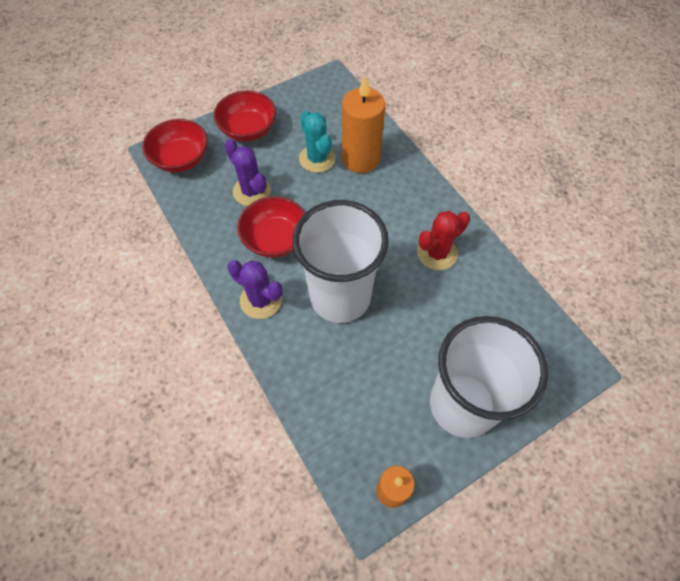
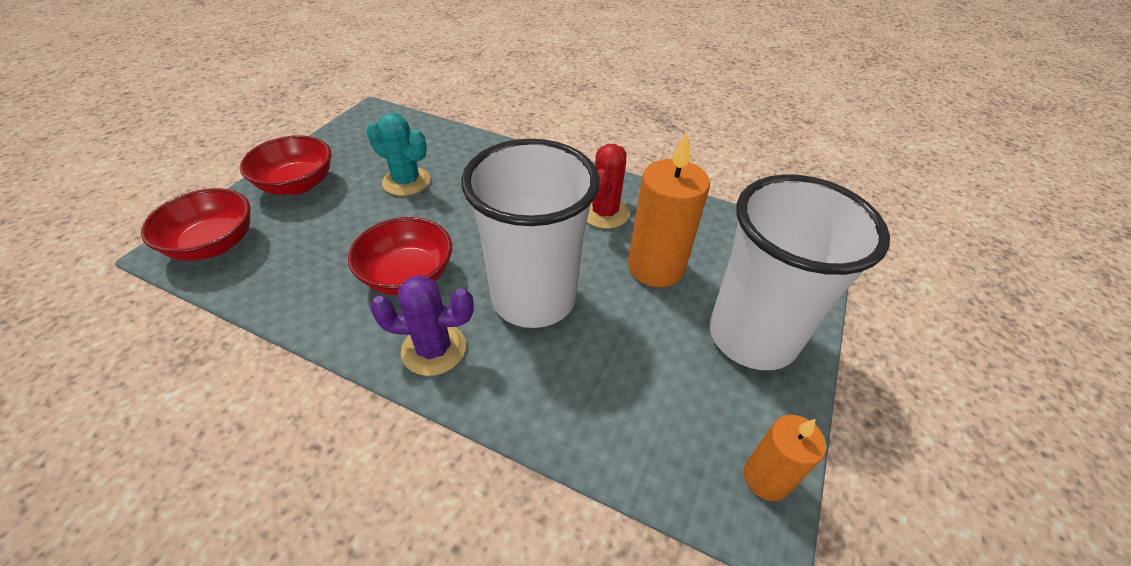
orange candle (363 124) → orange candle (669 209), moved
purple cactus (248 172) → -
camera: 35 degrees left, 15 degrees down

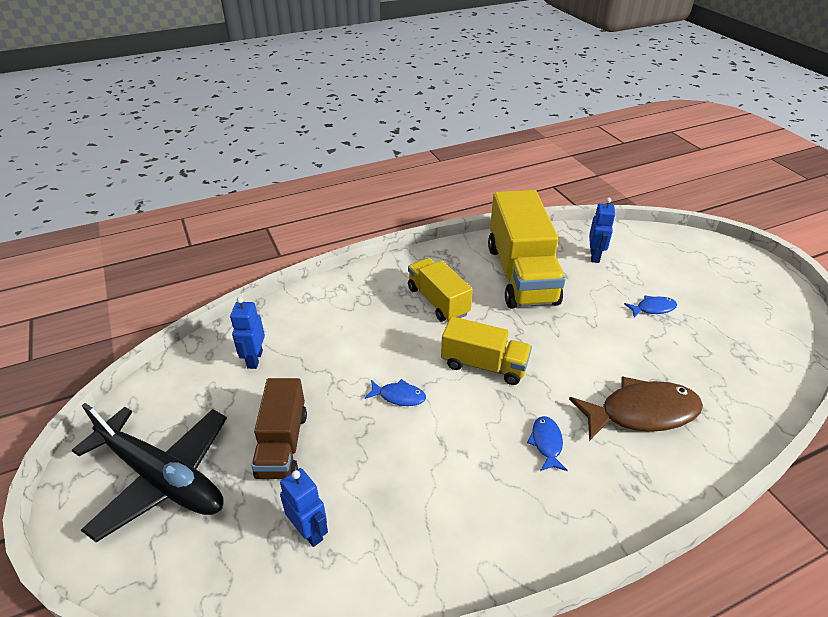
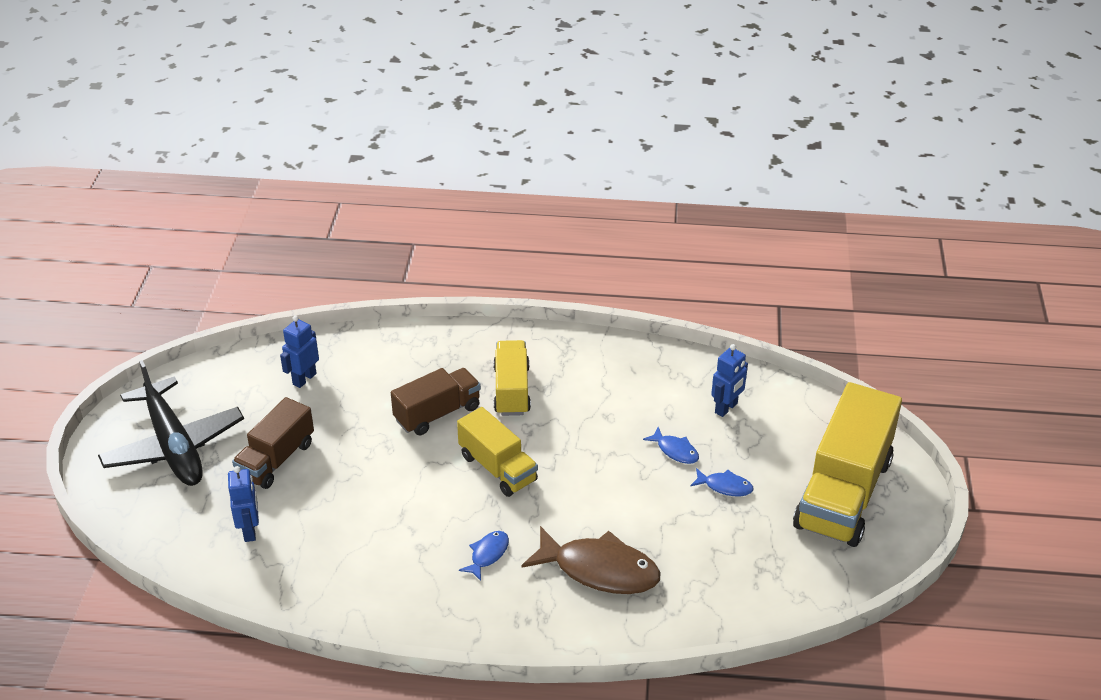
yellow truck (527 249) → yellow truck (847 464), moved
blue fish (395 392) → blue fish (671 445), moved
- → brown truck (436 401)
camera: 30 degrees right, 0 degrees up

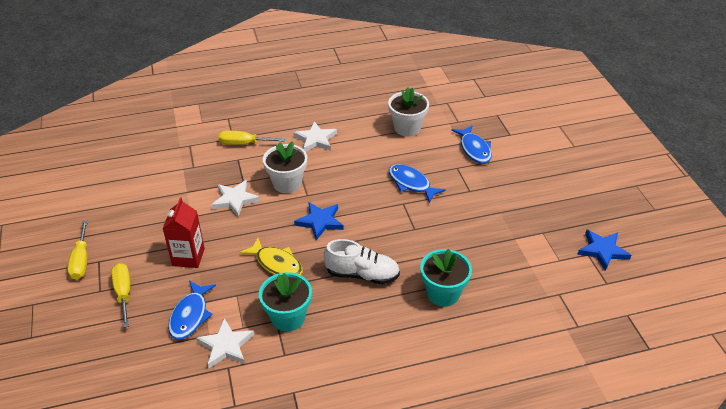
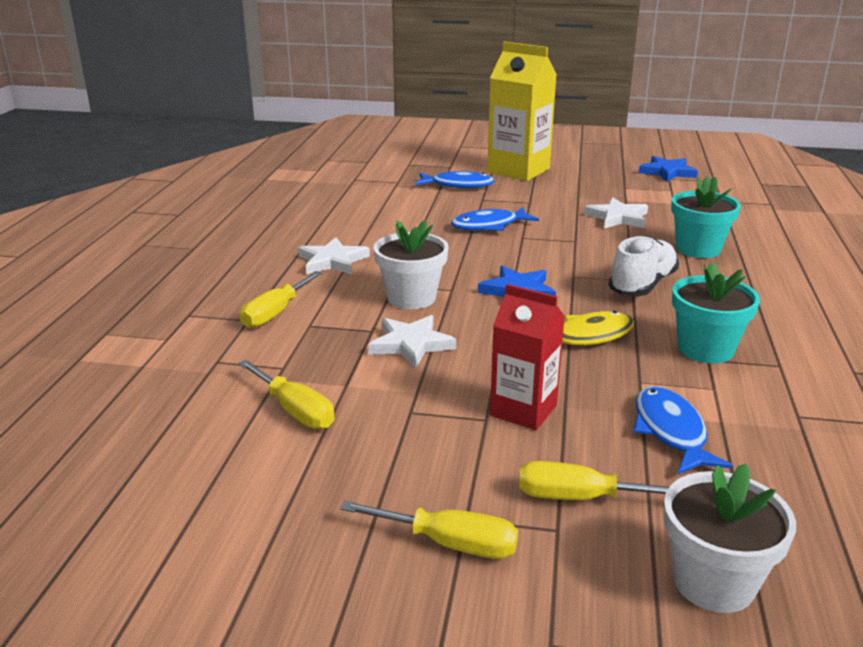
white flower pot (408 111) → white flower pot (729 538), moved
blue fish (192 310) → blue fish (683 430), 135 degrees counterclockwise
white star (225 343) → white star (616 213), moved
- → yellow carton (522 111)
- → yellow screwdriver (286 394)
camera: 65 degrees left, 15 degrees down

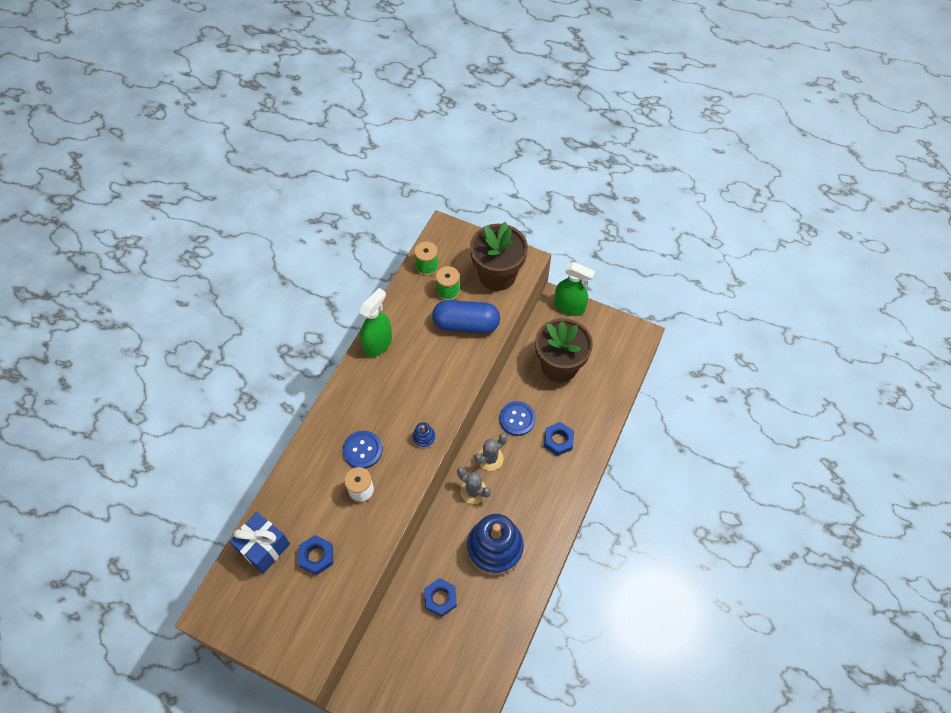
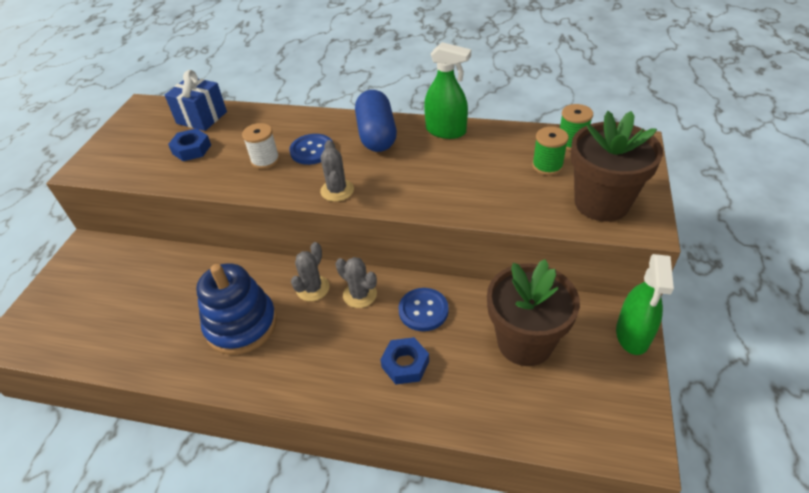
blue capsule (466 316) → blue capsule (376 121), moved
blue stacking toy (424 435) → grey cactus (337 171)
blue nut (440 597) → -
camera: 80 degrees right, 15 degrees down

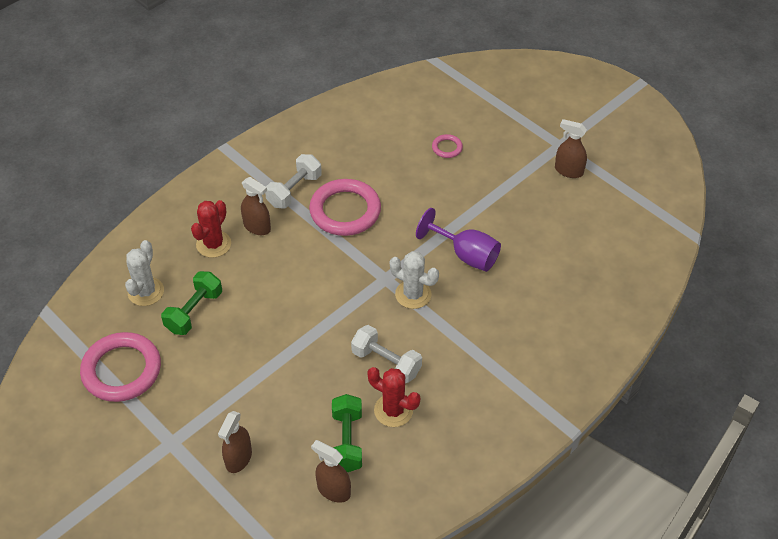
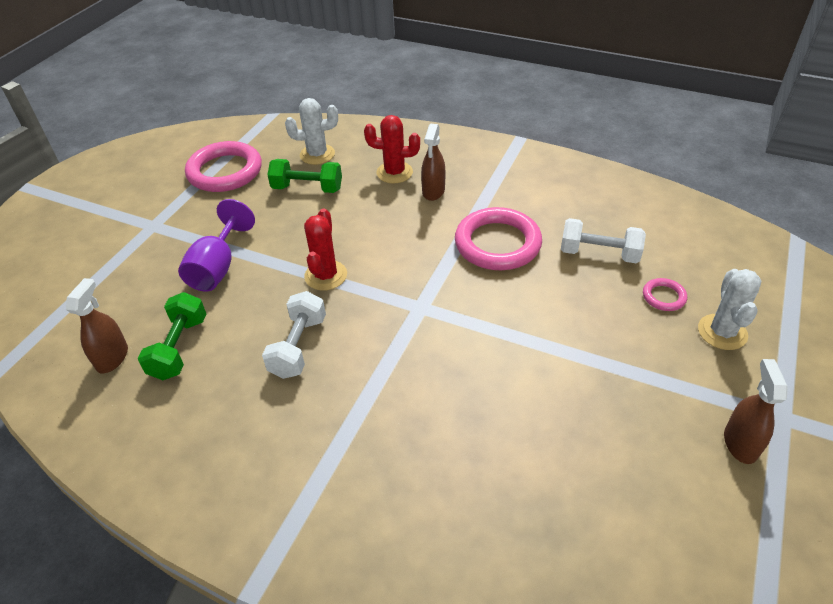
white dumbbell (293 181) → white dumbbell (603 240), moved
purple goblet (458 240) → purple goblet (216 245), moved
white cactus (414 280) → white cactus (729 309), moved
red cactus (393 397) → red cactus (325 249), moved
green dumbbell (347 433) → green dumbbell (172 336), 60 degrees counterclockwise
brown spray bottle (235 442) → -
camera: 70 degrees right, 5 degrees down

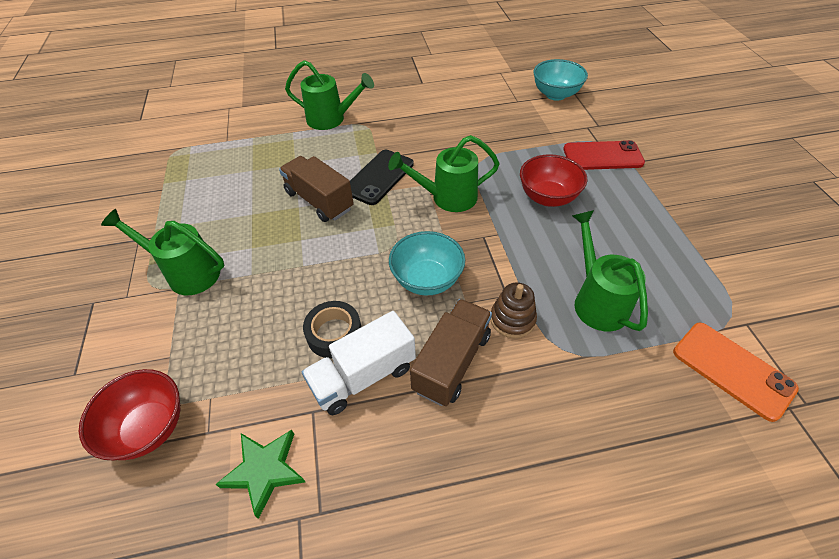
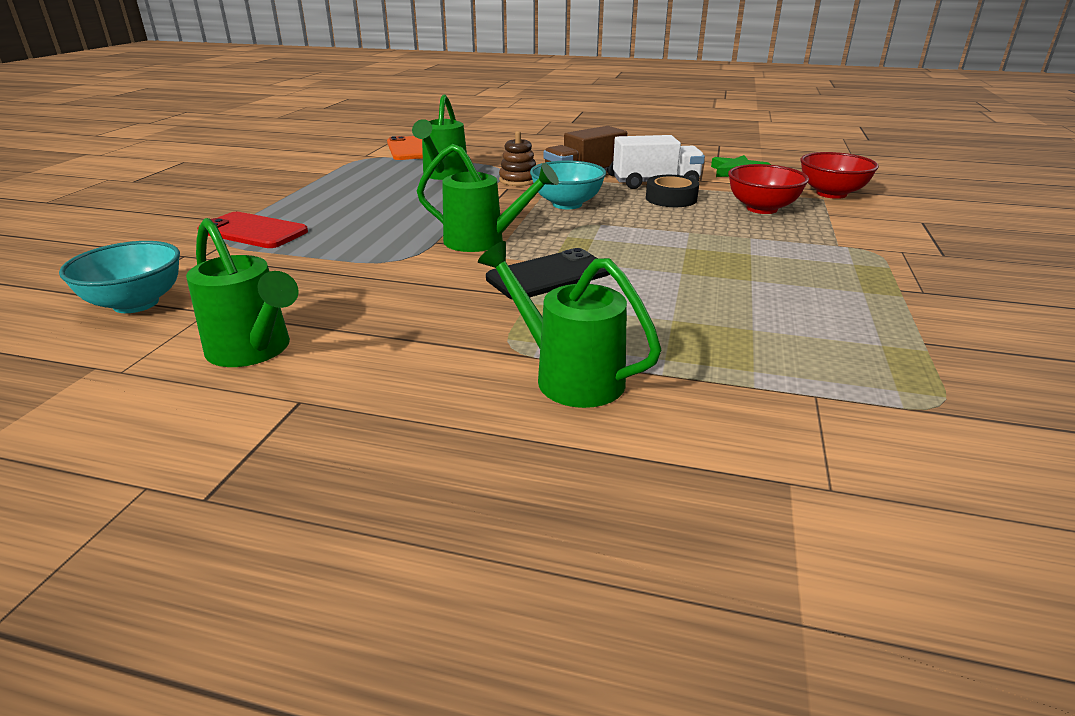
red bowl (554 180) → red bowl (768 189), moved
brown truck (316 189) → -
green watering can (162 252) → green watering can (242 292), moved
camera: 155 degrees left, 20 degrees down

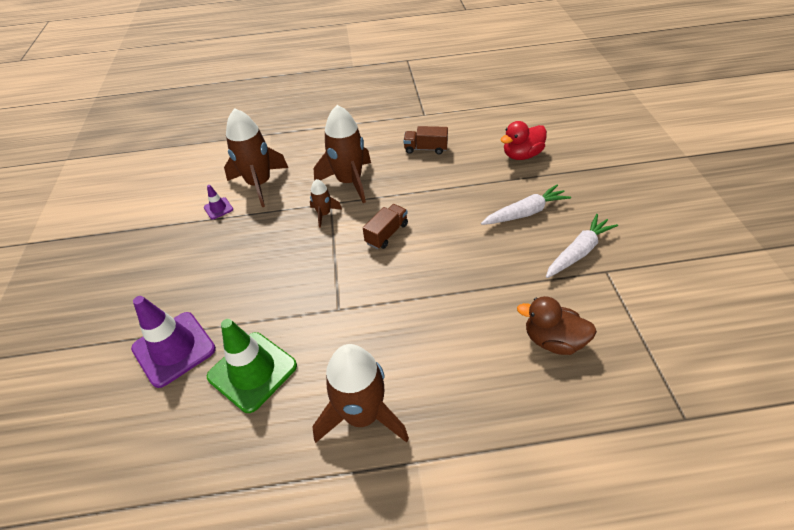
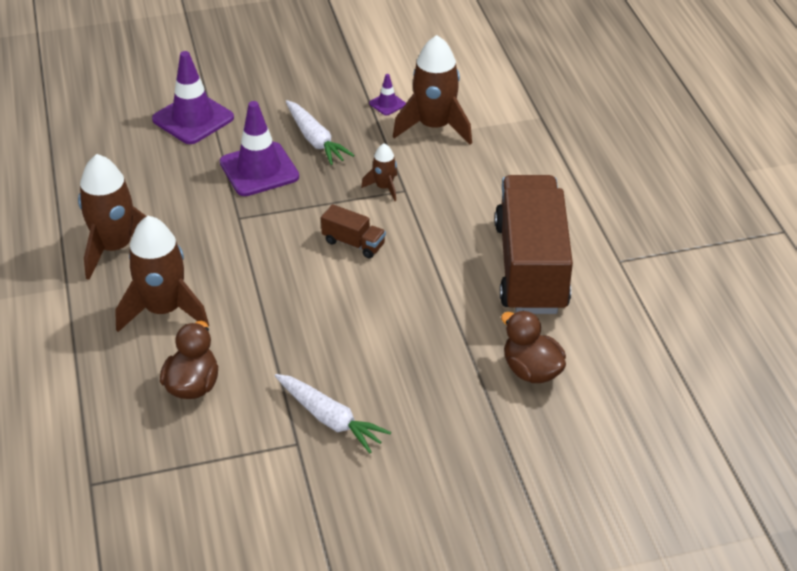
brown rocket (342 154) → brown rocket (162 274), moved
red duck (524 140) → brown duck (533 347)
brown truck (425 140) → brown truck (534 244), x2.46
white carrot (526 204) → white carrot (320 132), moved
green traffic cone (252 366) → -
- → purple traffic cone (259 148)
camera: 80 degrees right, 5 degrees down

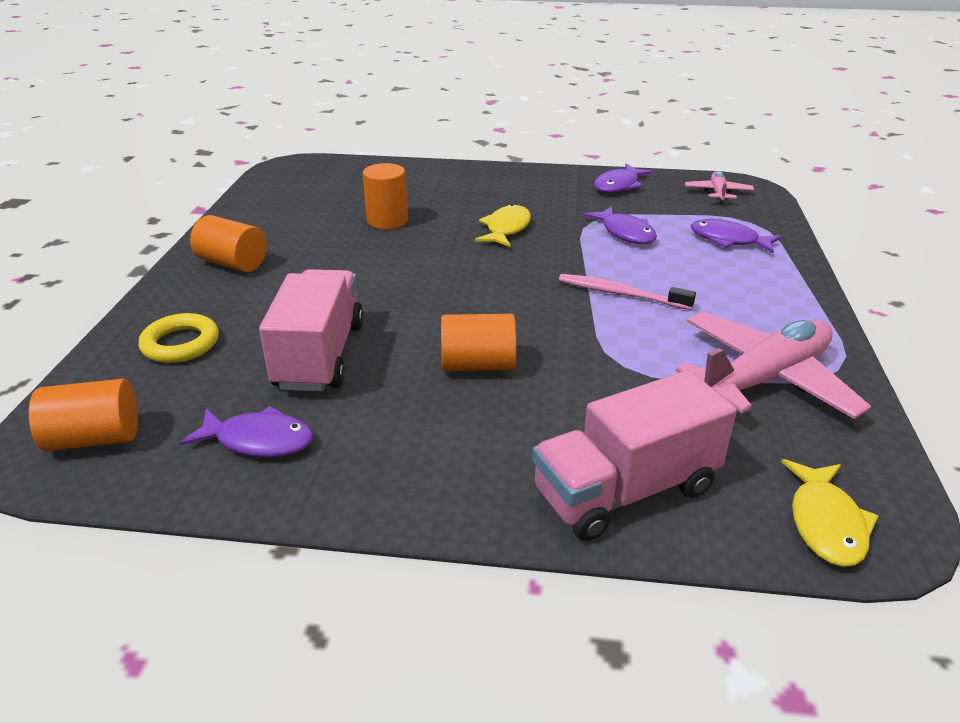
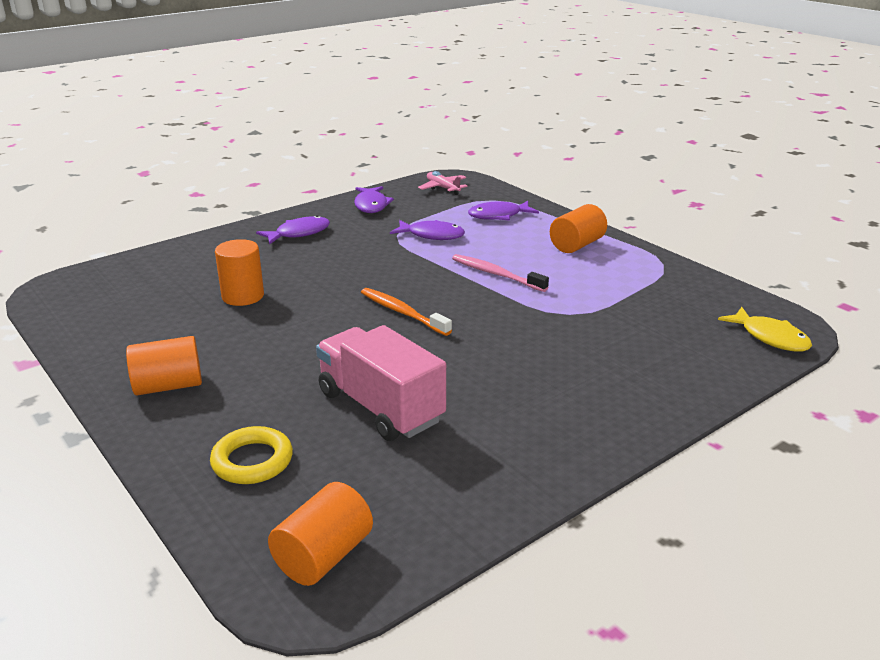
yellow fish (503 225) → -
pink toothbrush (627 292) → pink toothbrush (500 273), 60 degrees clockwise
pink plane (773 365) → -
orange cylinder (478 342) → orange cylinder (578 228), moved
pink truck (634 455) → -
purple fish (246 431) → purple fish (293 230), moved
- → orange toothbrush (406 312)
camera: 45 degrees left, 5 degrees down

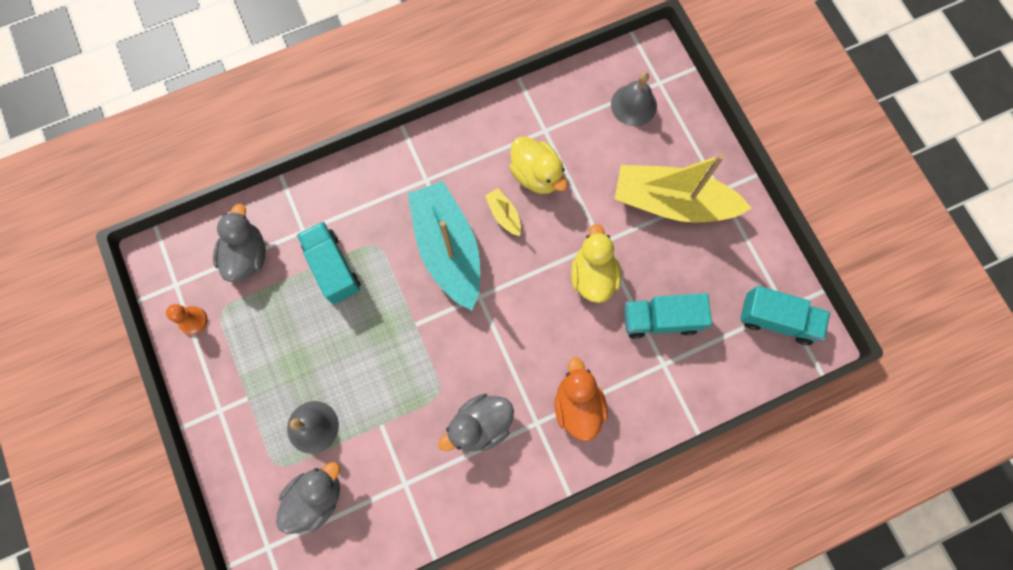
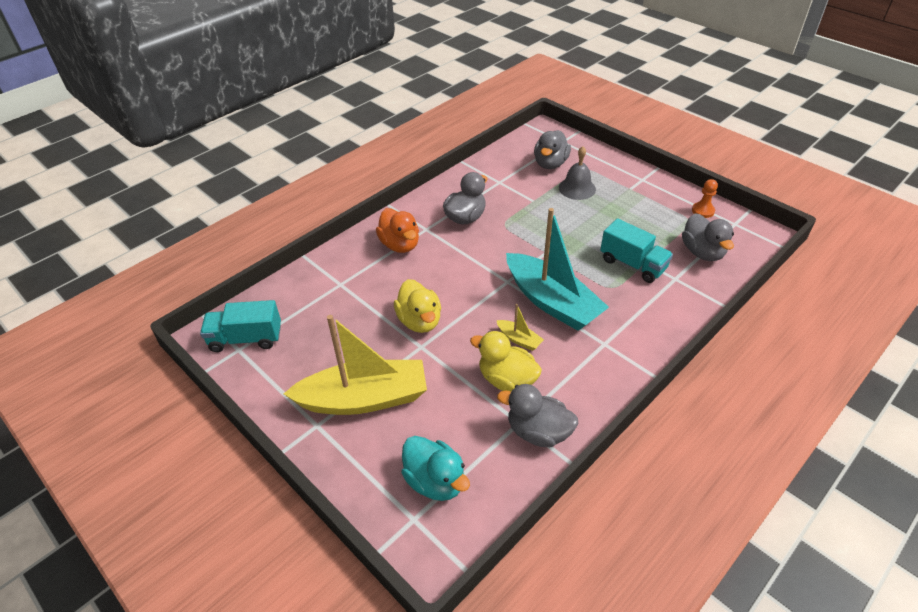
grey bell (634 99) → turquoise duck (435 468)
turquoise truck (668 316) → -
- → grey duck (538 415)
camera: 160 degrees right, 30 degrees down

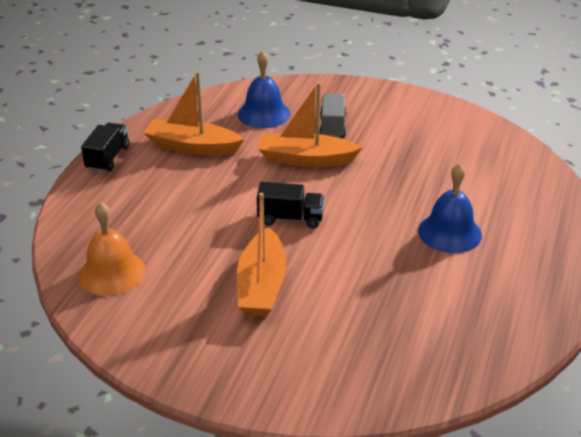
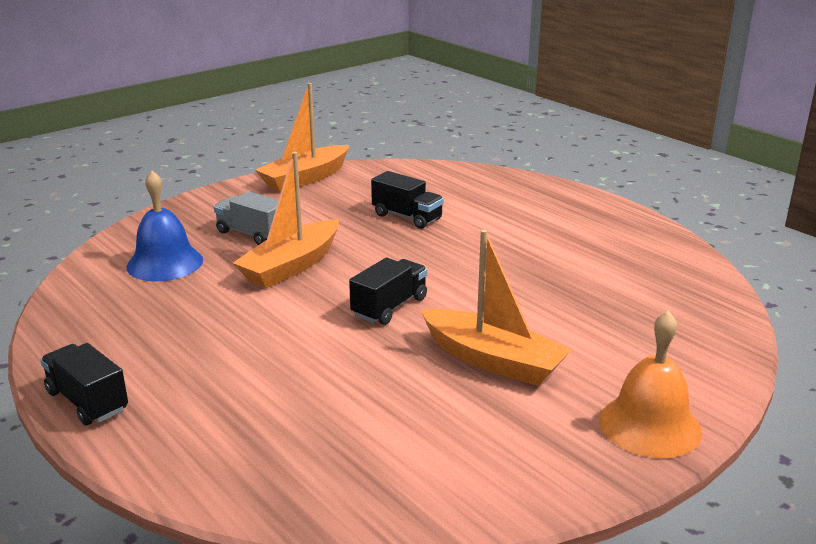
orange boat (194 113) → orange boat (302 137), moved
blue bell (450 208) → -
orange bell (112 249) → orange bell (650 384), moved
- → black truck (407 200)
camera: 60 degrees left, 10 degrees down

